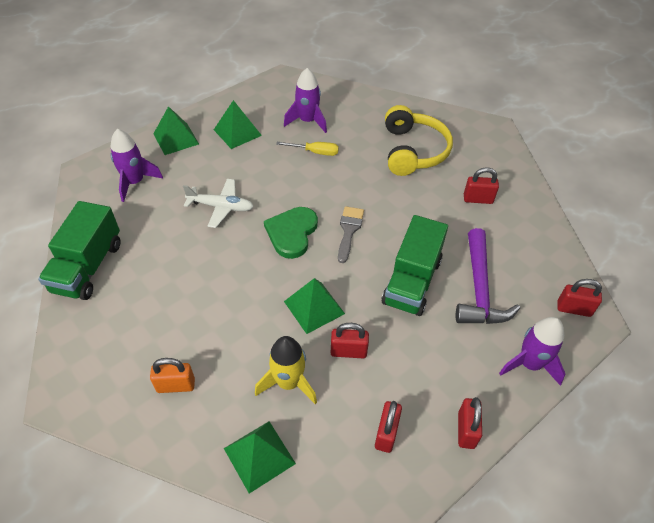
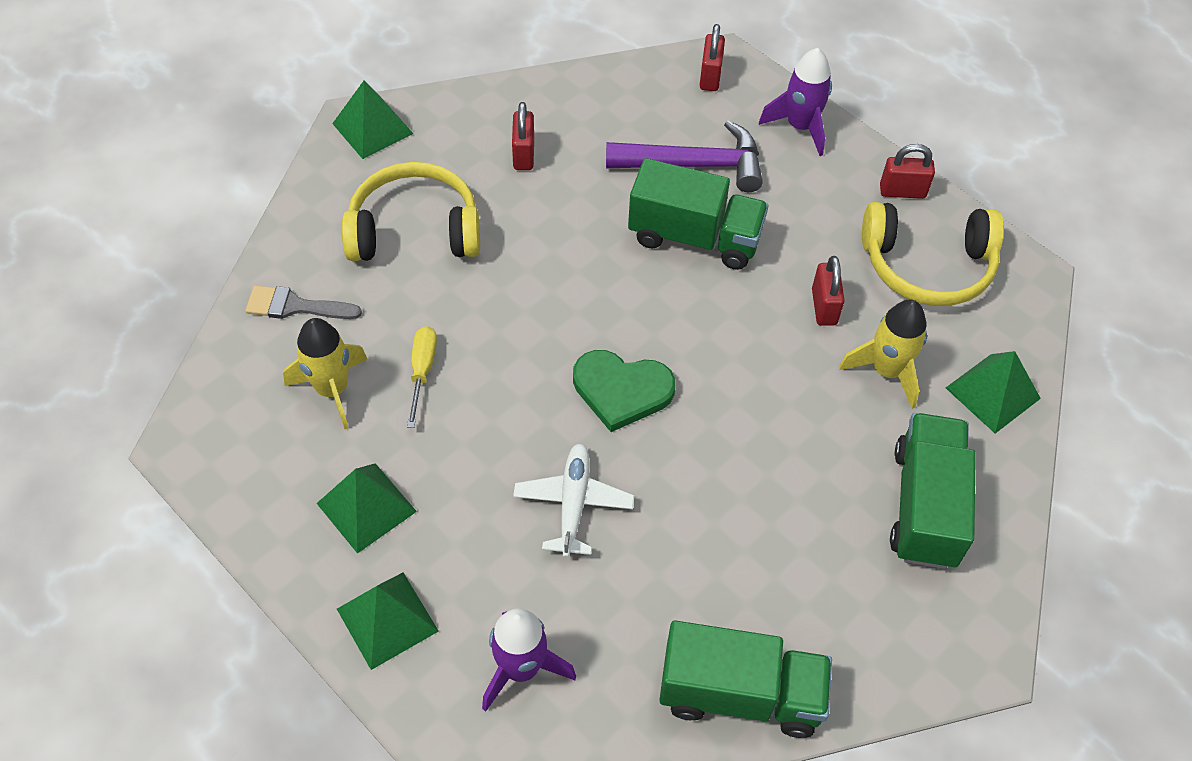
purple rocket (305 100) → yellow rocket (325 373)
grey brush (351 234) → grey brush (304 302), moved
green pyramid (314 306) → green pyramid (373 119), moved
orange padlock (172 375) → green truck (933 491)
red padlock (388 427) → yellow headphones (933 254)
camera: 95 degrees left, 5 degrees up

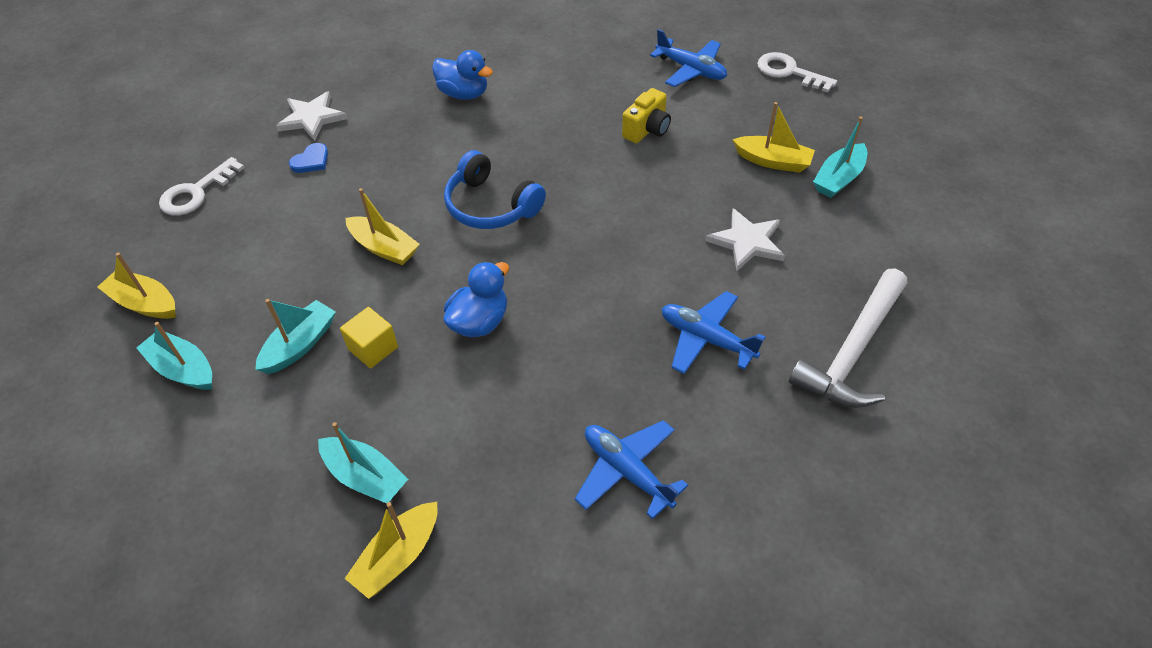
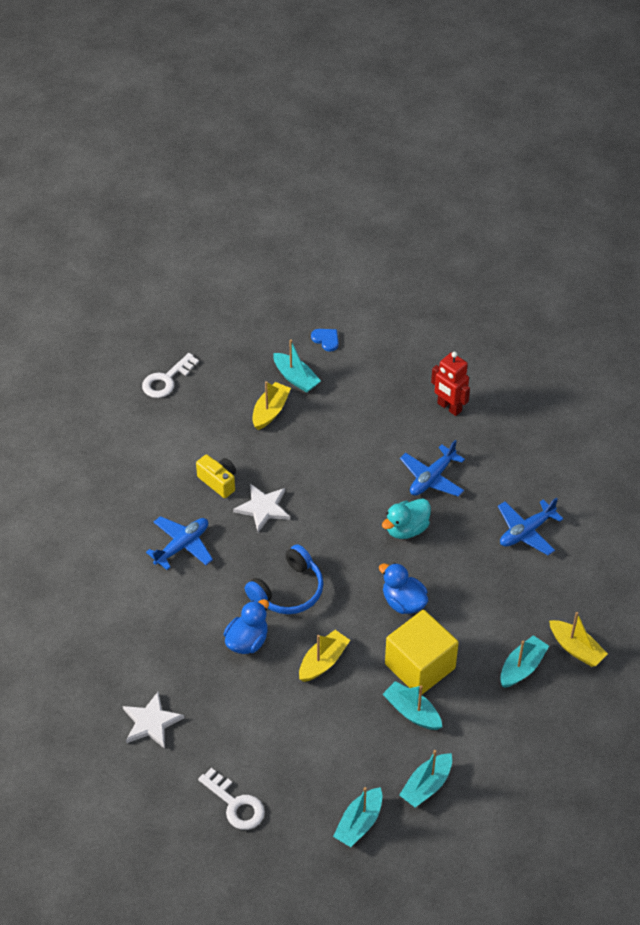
blue plane (688 58) → blue plane (179 543), moved
blue duck (462 75) → blue duck (246 626), moved
blue heart (308 158) → blue heart (324 340), moved
white star (745 239) → white star (261 508), moved
yellow boat (136 286) → turquoise boat (357 817)
white hammer (848 338) → red robot (450 384)
yellow cube (369 337) → yellow cube (422 652), x1.98
- → turquoise duck (406 518)
camera: 85 degrees left, 0 degrees up

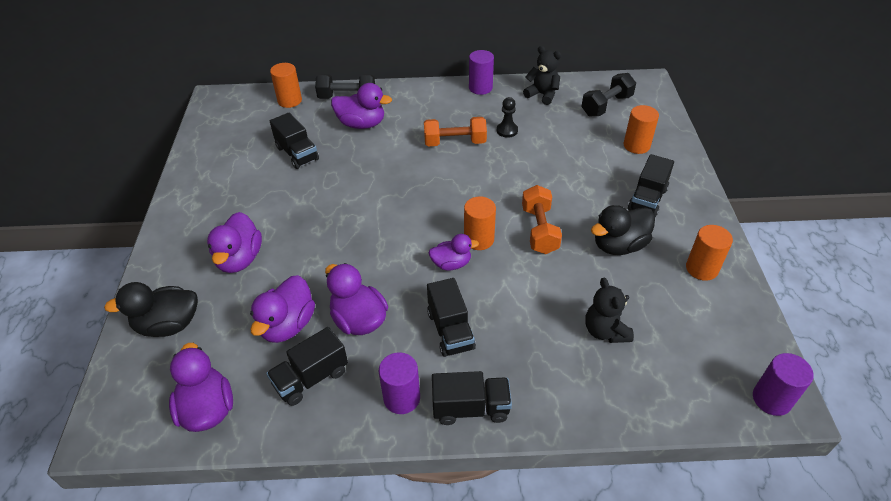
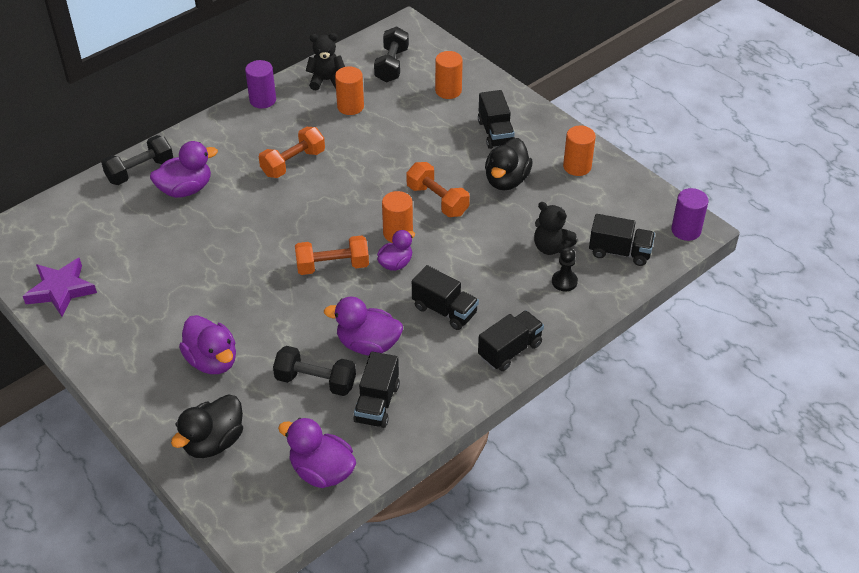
orange cylinder (286 85) → orange cylinder (349 90), moved
black pawn (507 117) → black pawn (565 269), moved
black truck (294 140) → black truck (622 240), moved
purple duck (282 309) → black dumbbell (314 371)
purple cylinder (399 383) → -
- → orange dumbbell (332 255)
- → purple star (60 287)
camera: 40 degrees left, 0 degrees up

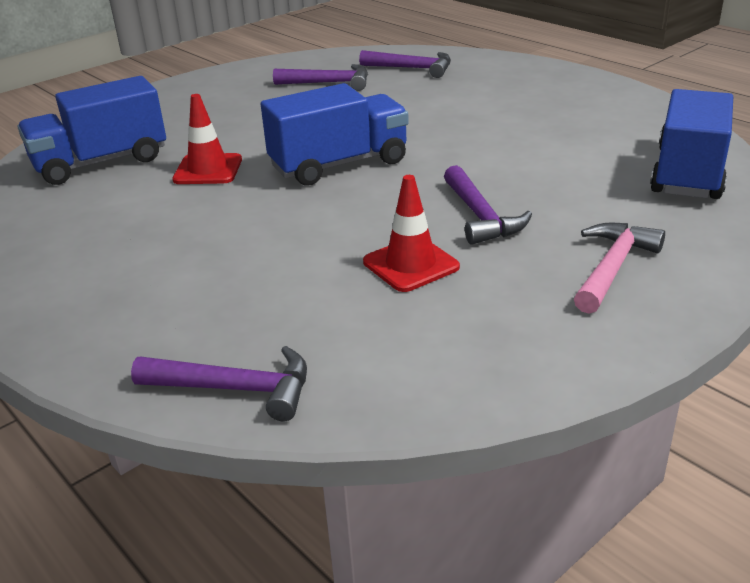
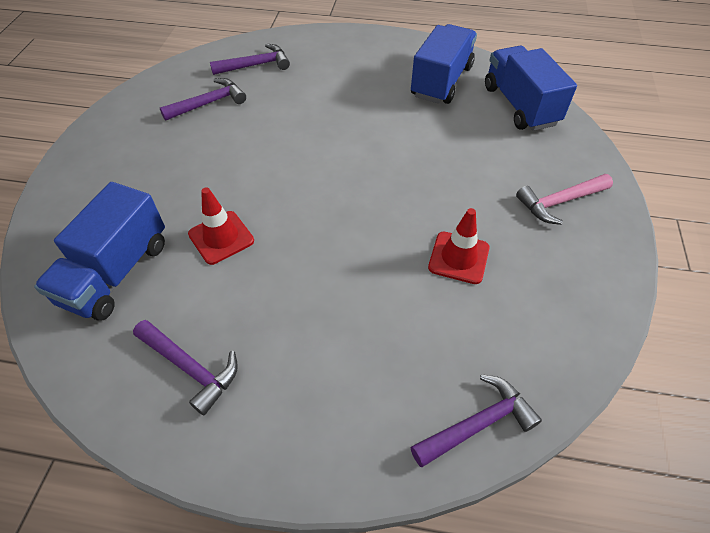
blue truck (335 134) → blue truck (444 64), moved
purple hammer (488 205) → purple hammer (185 367), moved
pink hammer (619 268) → pink hammer (564 199), 105 degrees counterclockwise
camera: 40 degrees left, 20 degrees up

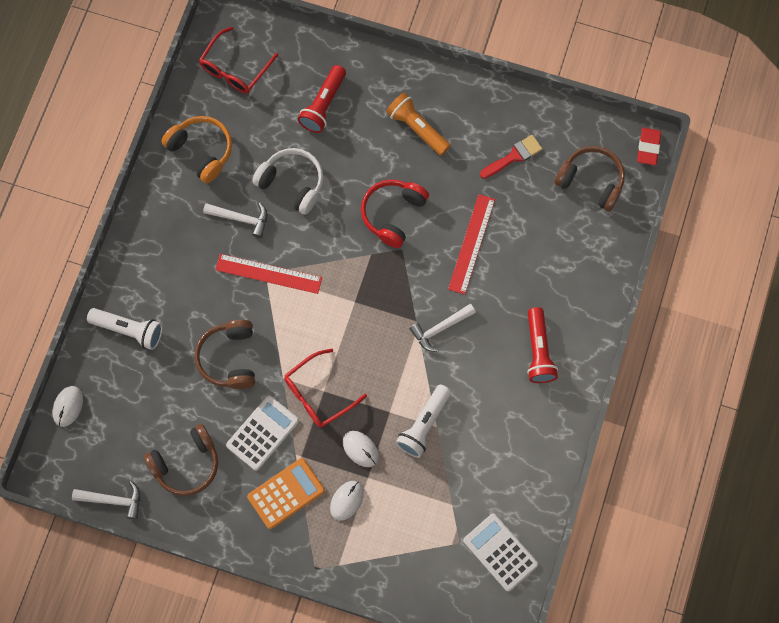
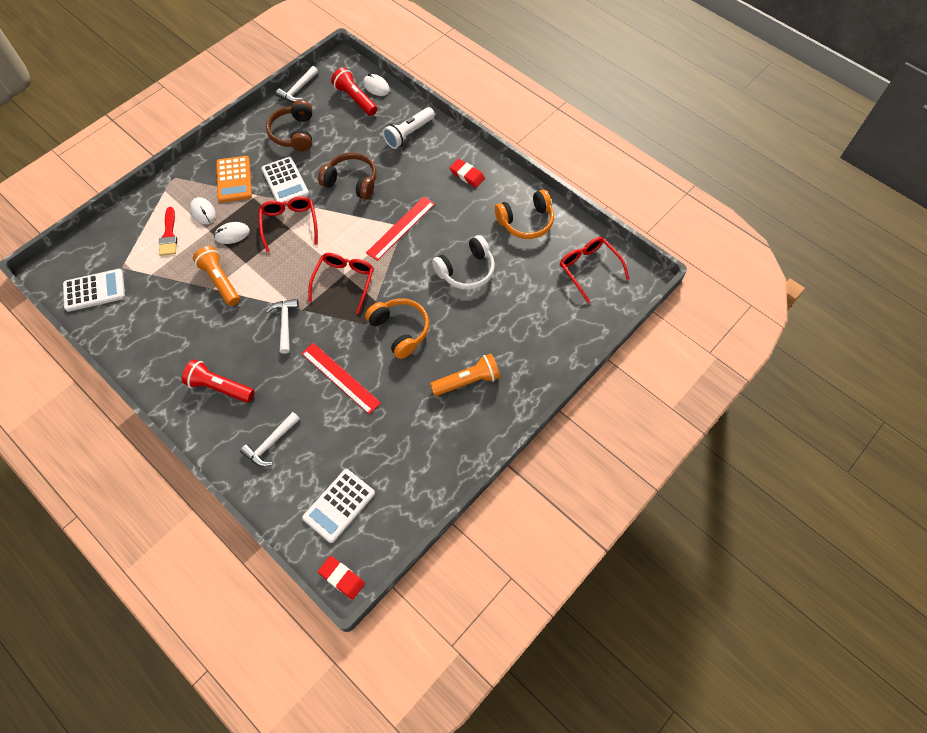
red flashlight (322 99) → red flashlight (354 91), moved
red brush (511 157) → red brush (168 231), moved
brown headphones (589 178) → white calculator (338 506)
red headphones (395 213) → orange headphones (397 328)
white hammer (235 220) → white hammer (270 439), moved
white flashlight (423 421) → orange flashlight (216 276)
- → red eraser (467 173)
- → red glasses (341 283)
camera: 115 degrees right, 10 degrees down

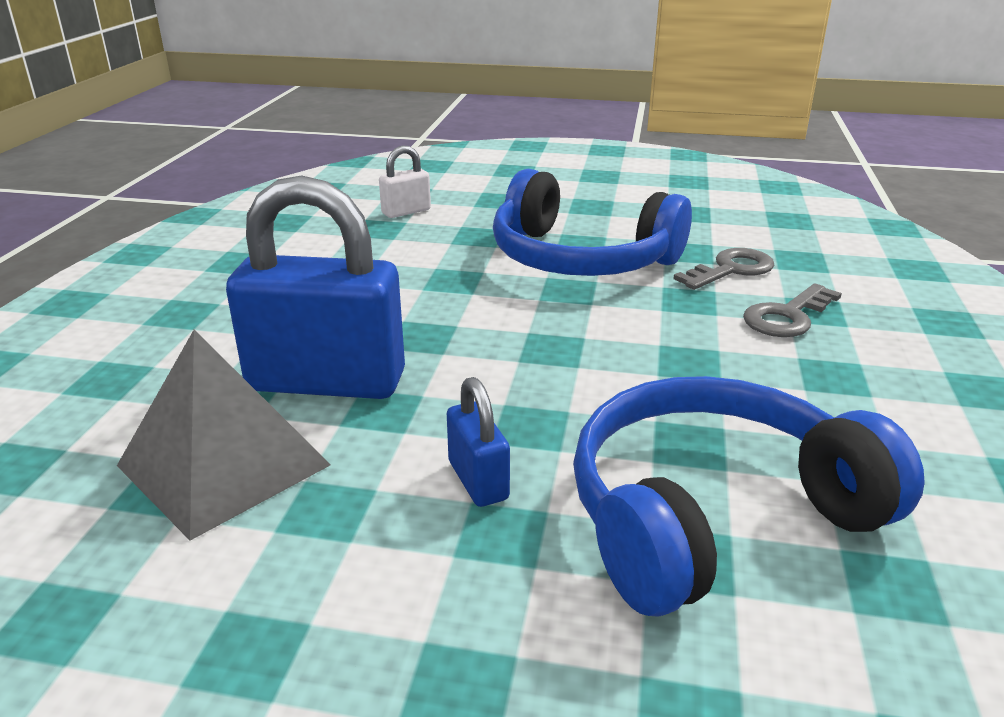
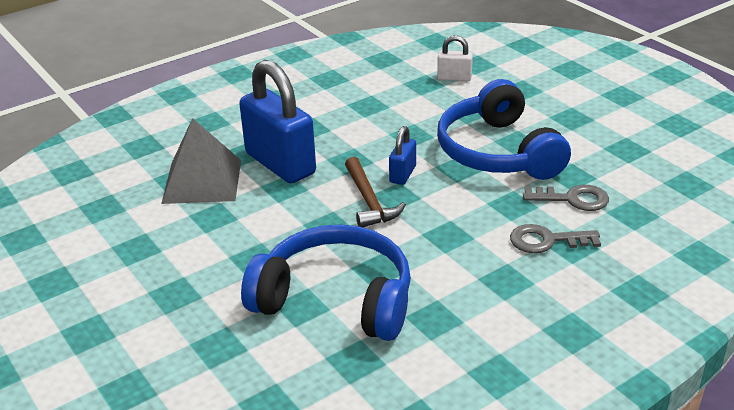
blue padlock (478 442) → blue padlock (402 155), moved
- → brown hammer (375 192)
camera: 45 degrees right, 5 degrees up

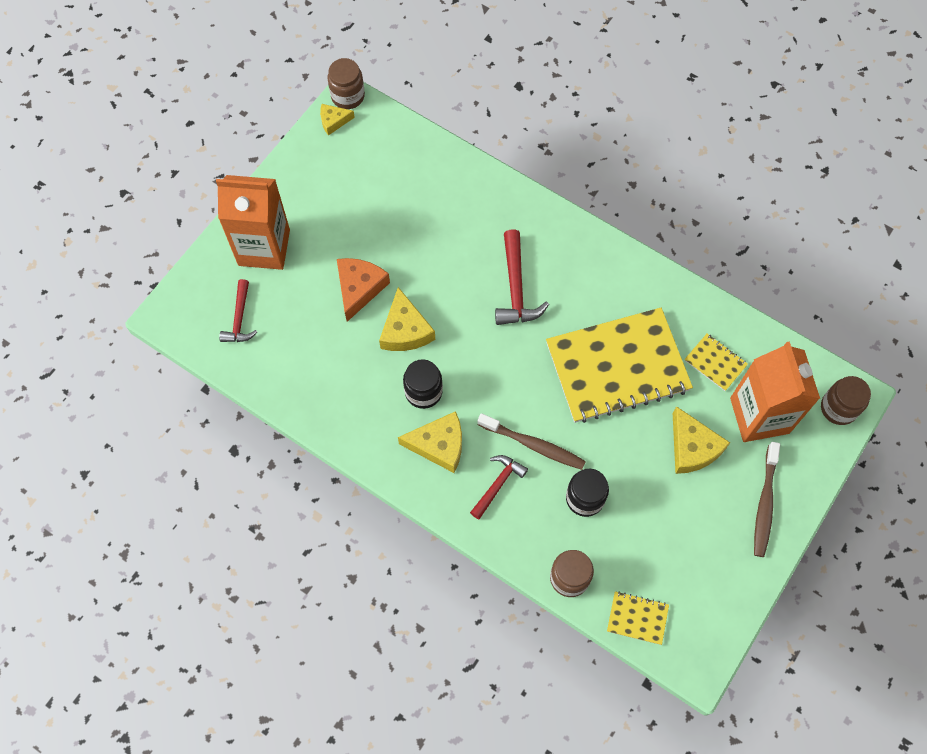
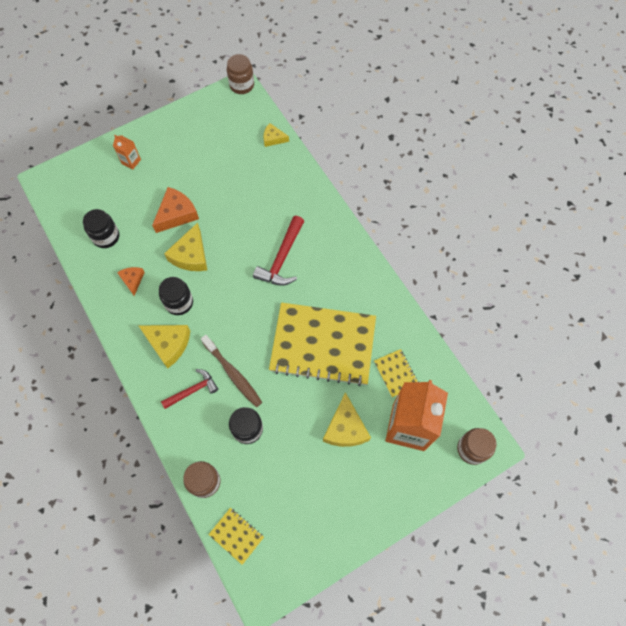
yellow cheese (337 119) → yellow cheese (276 135), moved
orange carton (253 222) → orange carton (127 152), x0.42
red hammer (238 310) → -
brown toothbrush (767 499) → -
- → black jar (101 228)
- → orange cheese (131 281)
camera: 25 degrees right, 0 degrees up

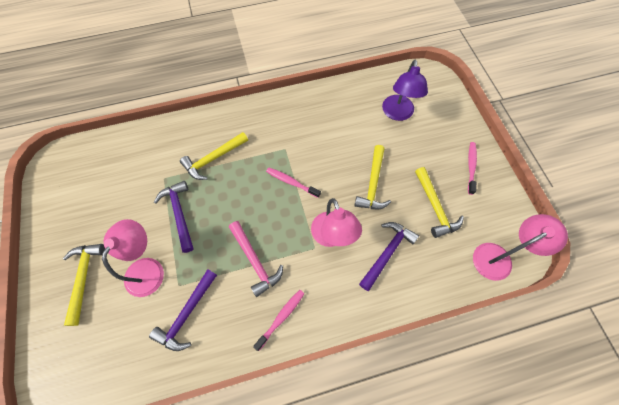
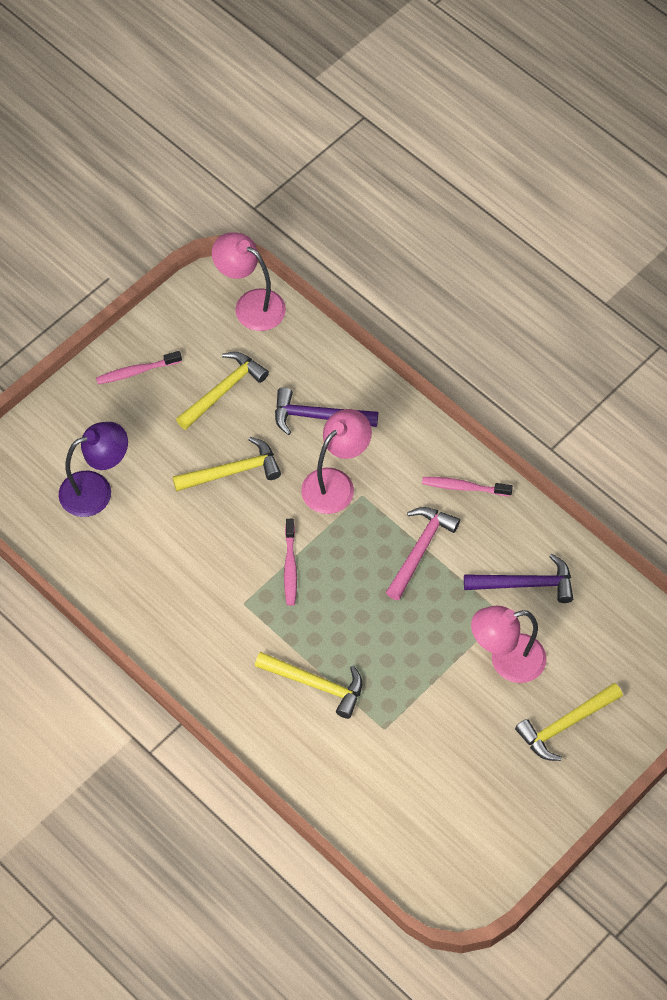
purple hammer (174 217) → -
camera: 120 degrees left, 5 degrees down

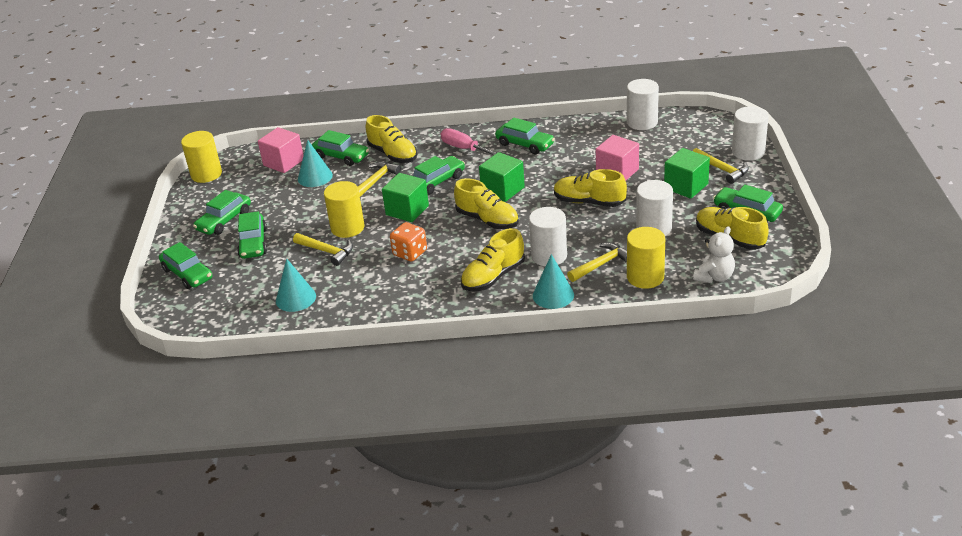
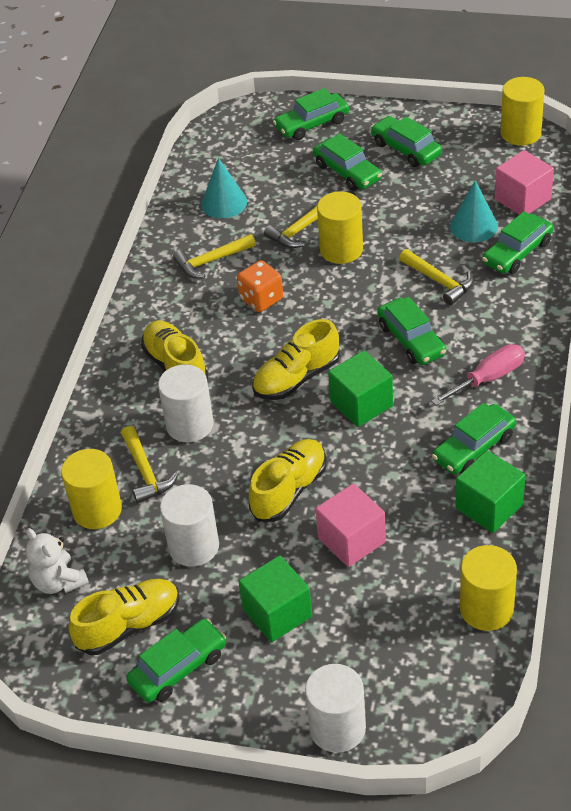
white cylinder (643 104) → yellow cylinder (488 588)
yellow shoe (392 139) → -
yellow hammer (721 166) → yellow hammer (214 256), moved
green cube (405 197) → green cube (490 491), moved
green car (252 235) → green car (347 162), 135 degrees counterclockwise
turquoise cone (553 281) → -
camera: 105 degrees right, 10 degrees up

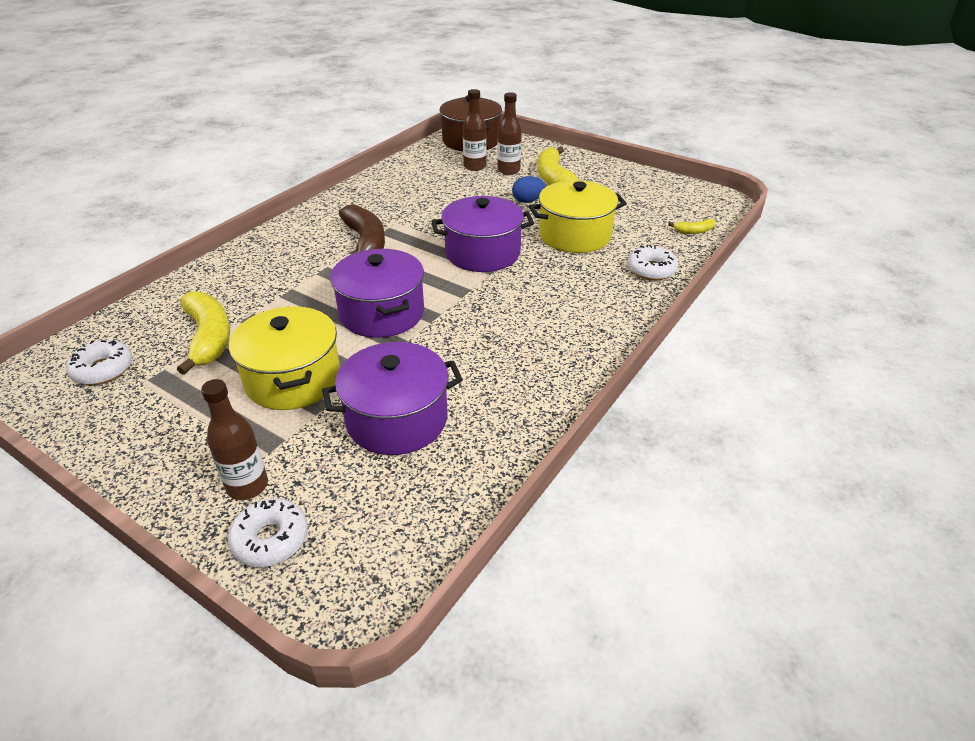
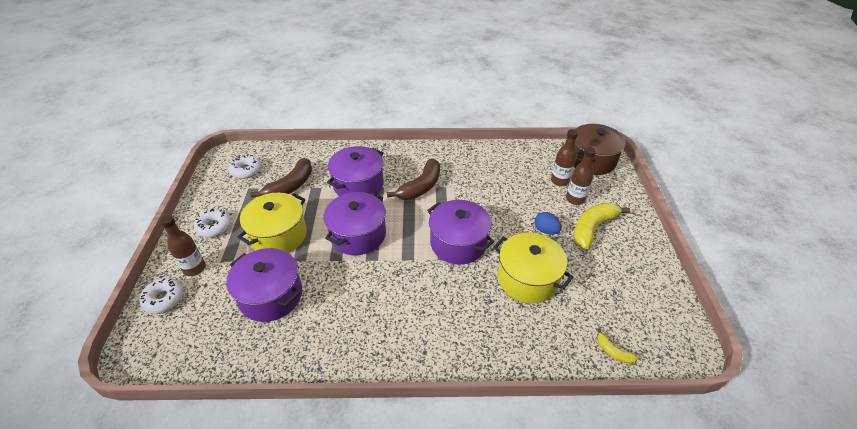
white donut (652 263) → white donut (212 223), moved
yellow banana (203 333) → brown banana (281 178)
- → purple pot (355 171)
camera: 55 degrees right, 5 degrees up

